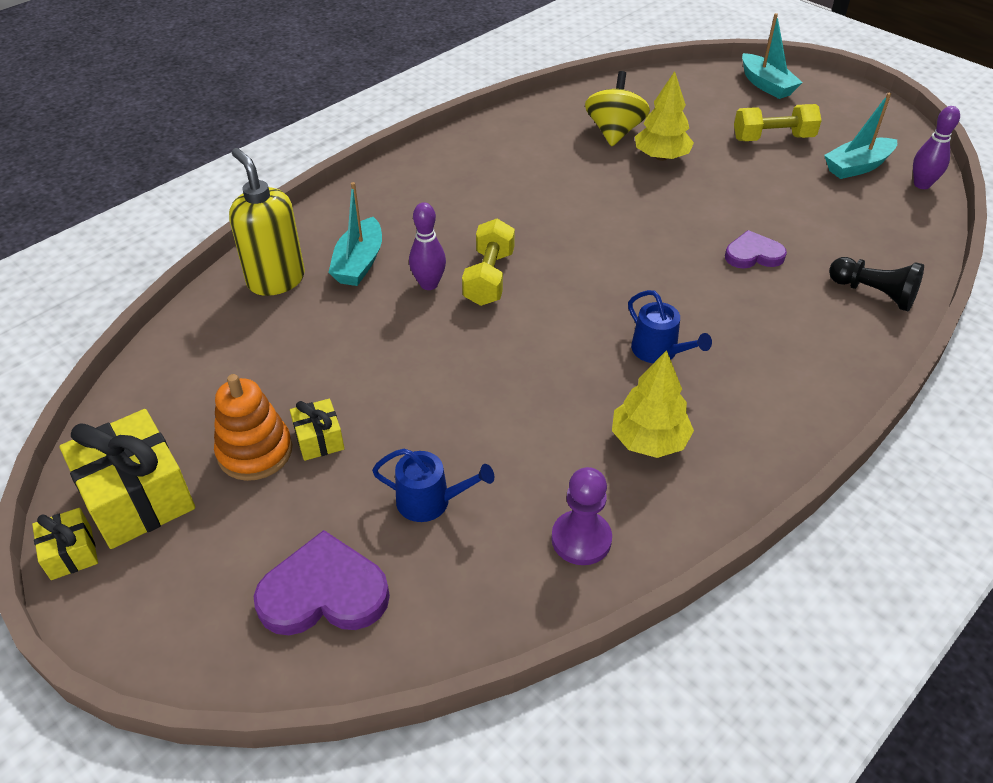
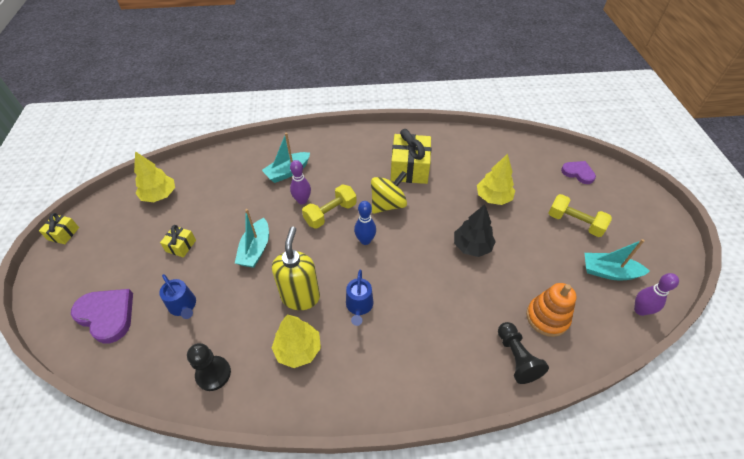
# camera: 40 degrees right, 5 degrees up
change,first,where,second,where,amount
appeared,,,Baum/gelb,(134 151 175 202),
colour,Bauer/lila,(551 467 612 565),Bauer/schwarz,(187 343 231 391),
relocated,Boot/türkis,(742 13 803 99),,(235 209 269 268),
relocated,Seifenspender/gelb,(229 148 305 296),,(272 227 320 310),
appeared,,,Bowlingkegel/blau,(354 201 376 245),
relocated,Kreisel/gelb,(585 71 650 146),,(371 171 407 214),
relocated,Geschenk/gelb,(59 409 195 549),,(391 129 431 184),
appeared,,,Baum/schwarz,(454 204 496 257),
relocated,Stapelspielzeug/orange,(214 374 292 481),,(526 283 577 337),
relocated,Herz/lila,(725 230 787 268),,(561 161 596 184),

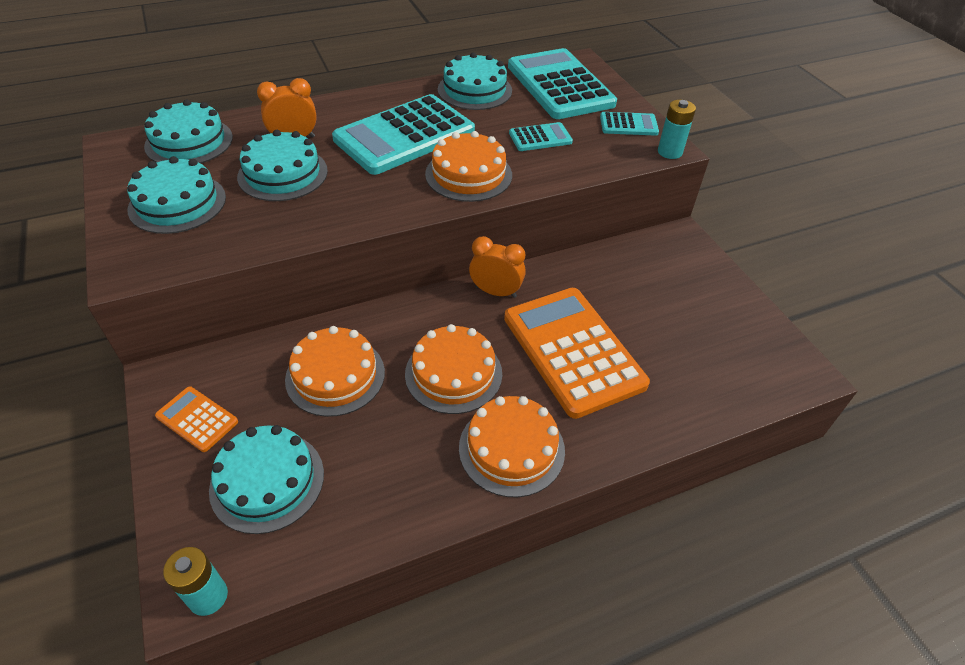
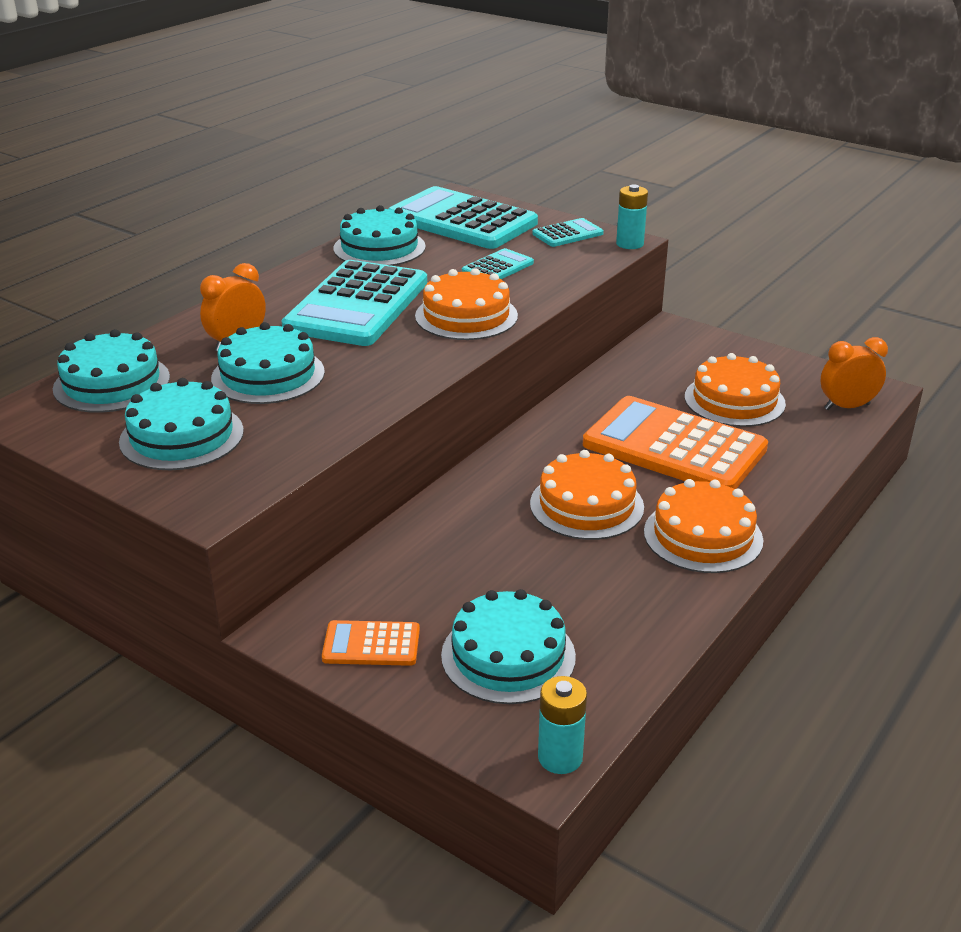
# camera: 30 degrees left, 15 degrees down
change,first,where,second,where,amount
relocated,Kuchen/orange,(285 326 385 417),,(685 353 786 427),
relocated,Wecker/orange,(469 236 526 298),,(821 337 888 410),

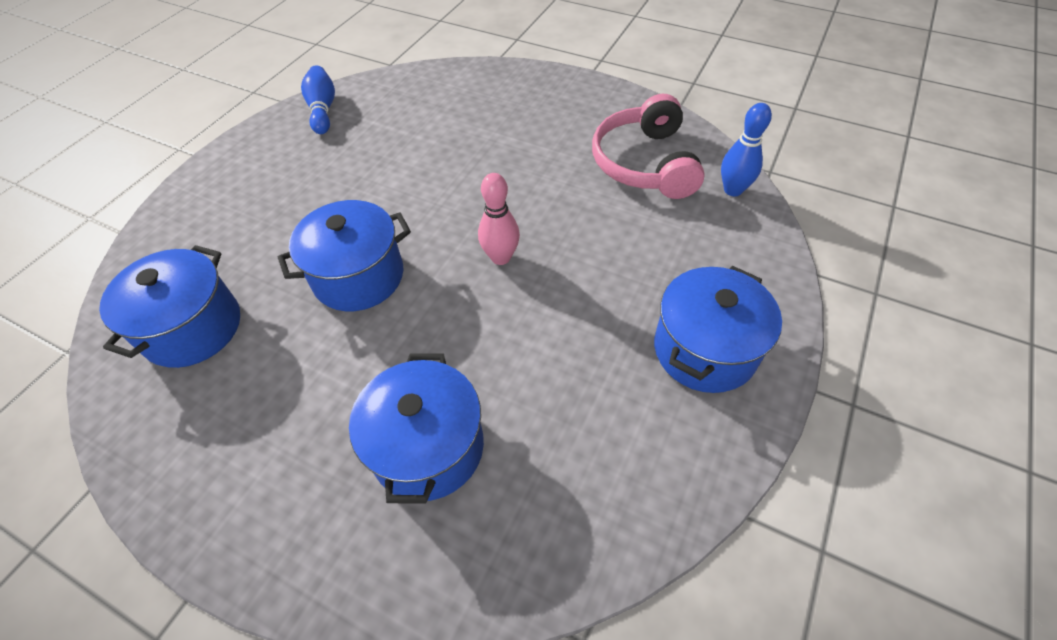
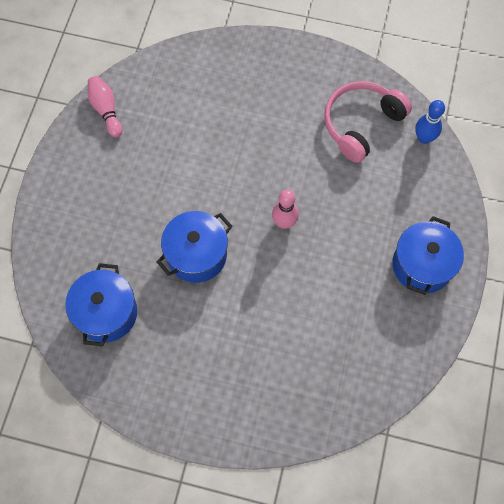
# camera: 15 degrees left, 15 degrees up
change,first,where,second,where,amount
colour,Bowlingkegel/blau,(301 66 335 134),Bowlingkegel/rosa,(88 76 122 137),
spun,Kopfhörer/rosa,(592 94 705 199),,(324 81 412 163),60 degrees clockwise
missing,Kochtopf/blau,(349 353 484 504),,,

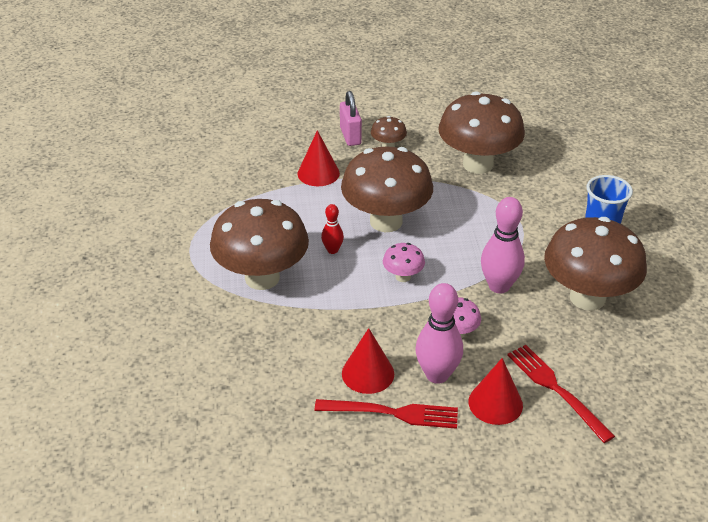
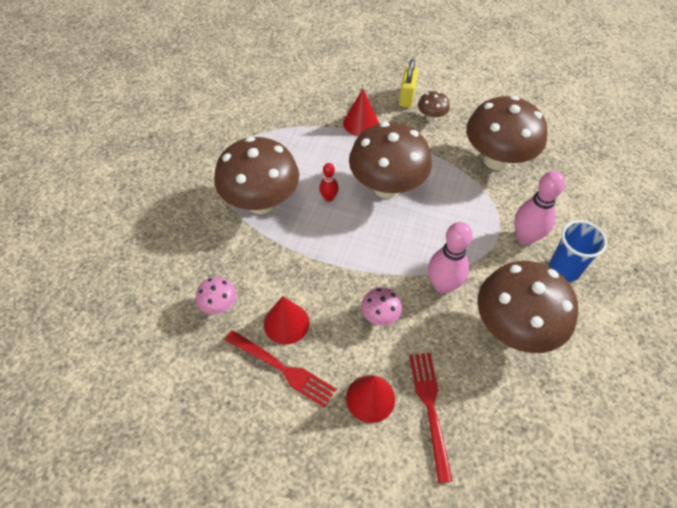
# camera: 25 degrees right, 15 degrees up
change,first,where,second,where,amount
relocated,Pilz/rosa,(383 243 425 282),,(196 277 237 314),
colour,Vorhängeschloss/rosa,(340 91 362 146),Vorhängeschloss/gelb,(399 59 418 108),
relocated,Bowlingkegel/rosa,(415 283 463 384),,(514 171 565 245),

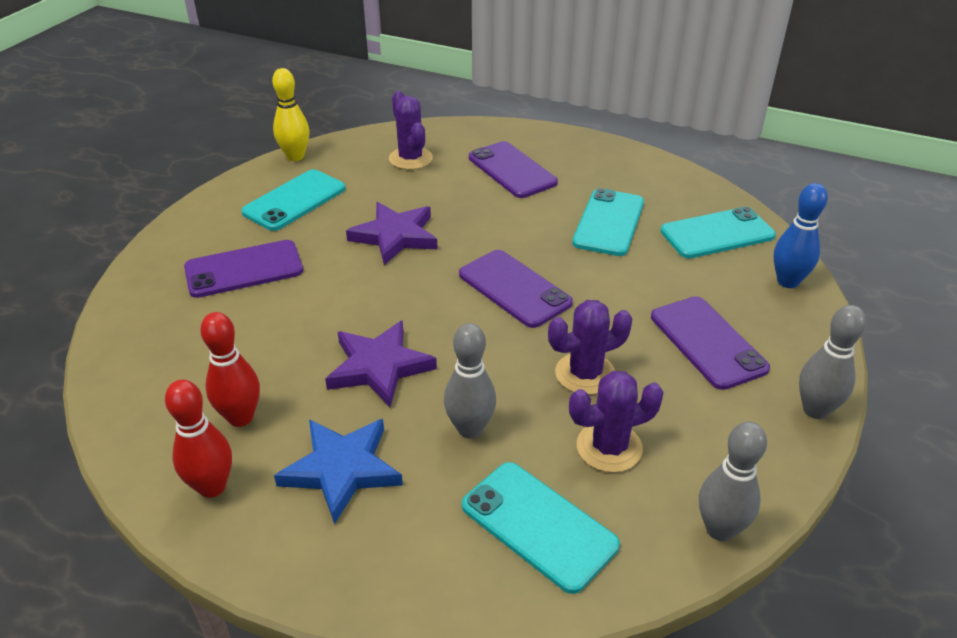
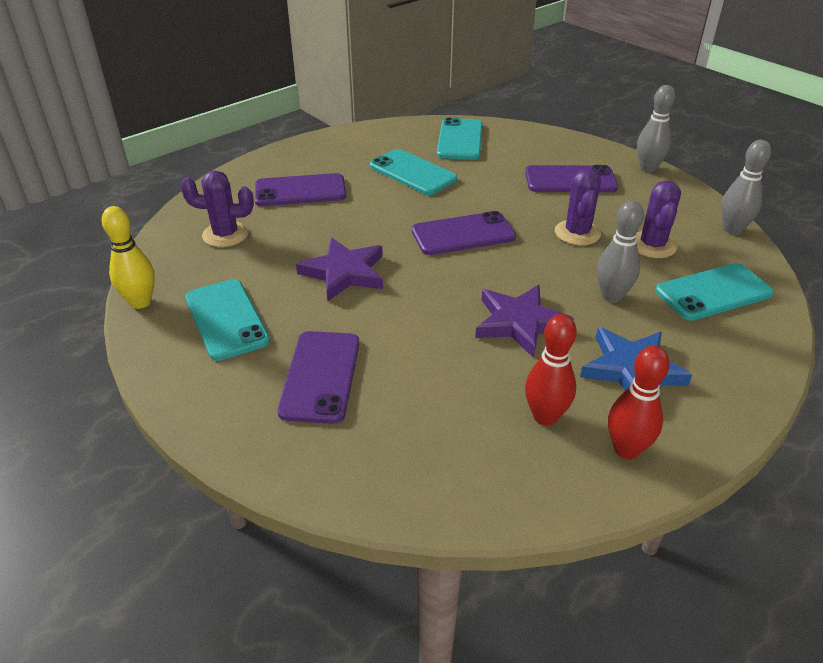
# camera: 65 degrees left, 0 degrees up
change,first,where,second,where,amount
missing,Bowlingkegel/blau,(774 183 828 288),,,

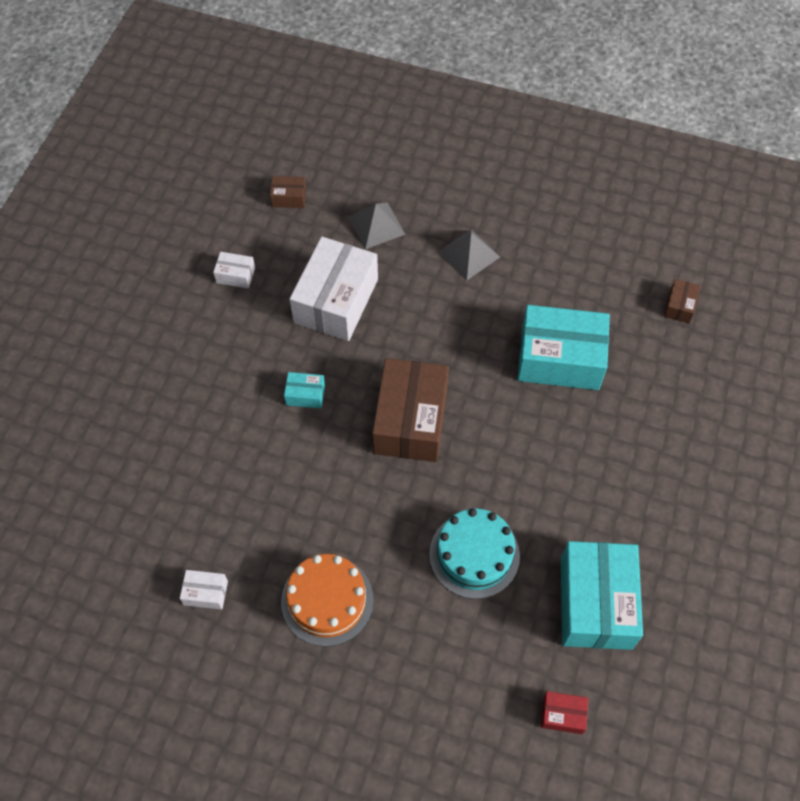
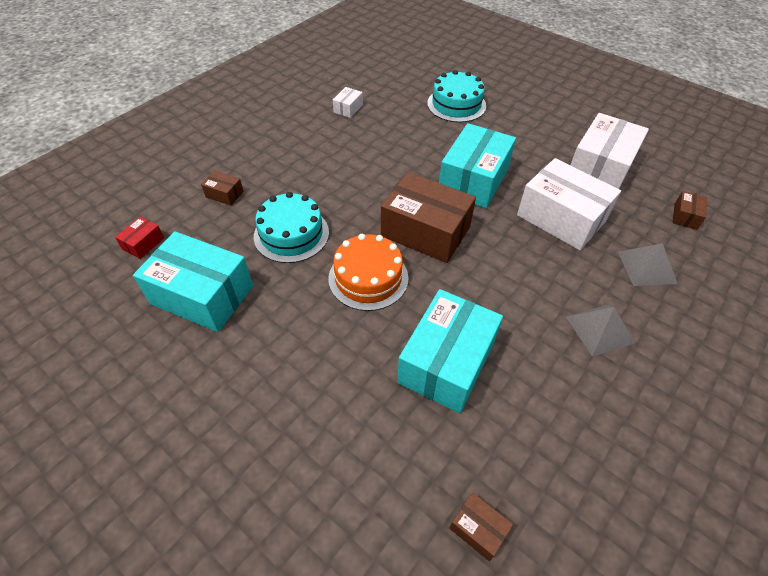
# camera: 110 degrees right, 10 degrees down
change,first,where,second,where,amount
appeared,,,Schachtel/braun,(201 171 244 206),
relocated,Kuchen/orange,(281 554 374 647),,(328 234 409 311),
appeared,,,Kuchen/türkis,(427 70 486 122),
size,Schachtel/türkis,(284 372 325 408),,(439 123 516 208),x2.30
size,Schachtel/weiß,(213 252 255 289),,(571 113 649 189),x2.30

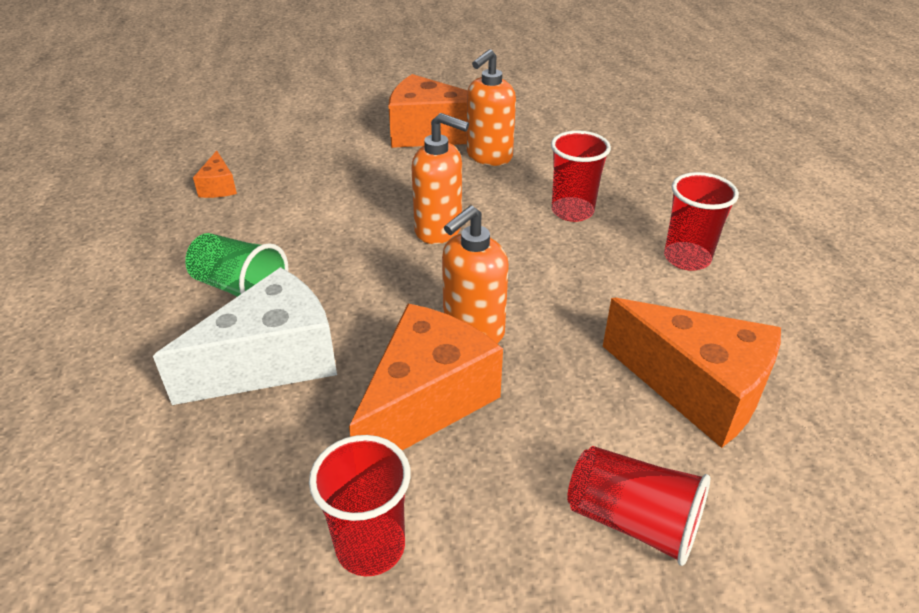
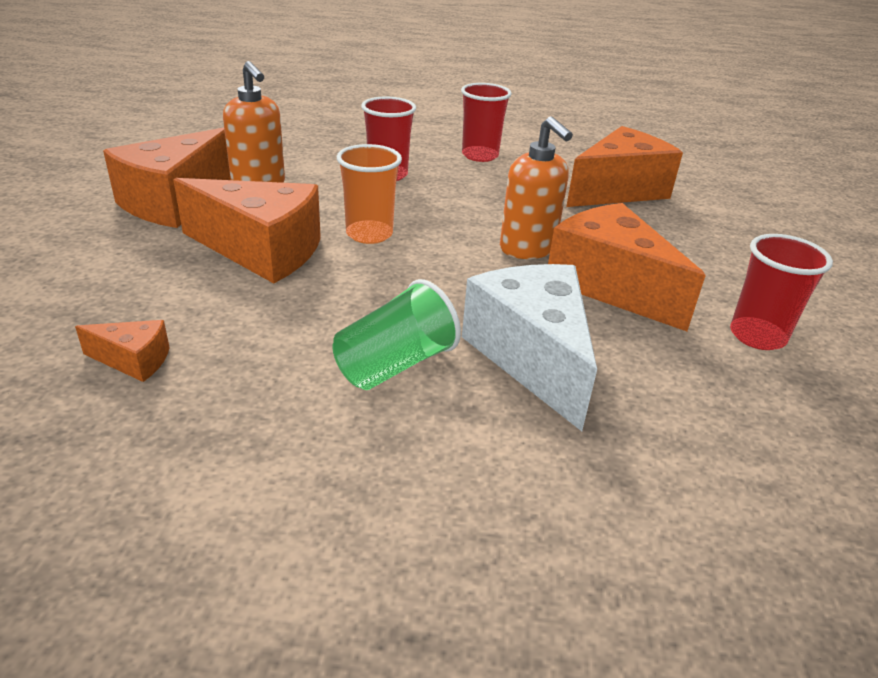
# camera: 75 degrees left, 5 degrees down
change,first,where,second,where,amount
appeared,,,Käse/orange,(173 178 321 283),
exchanged,Seifenspender/orange,(411 113 469 244),Becher/orange,(337 144 402 244),
missing,Becher/rot,(567 446 710 566),,,

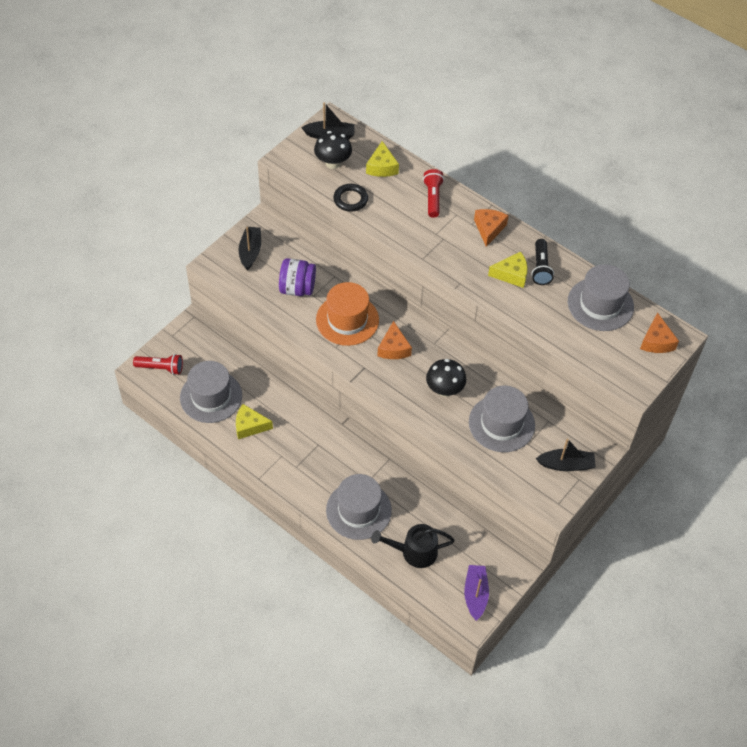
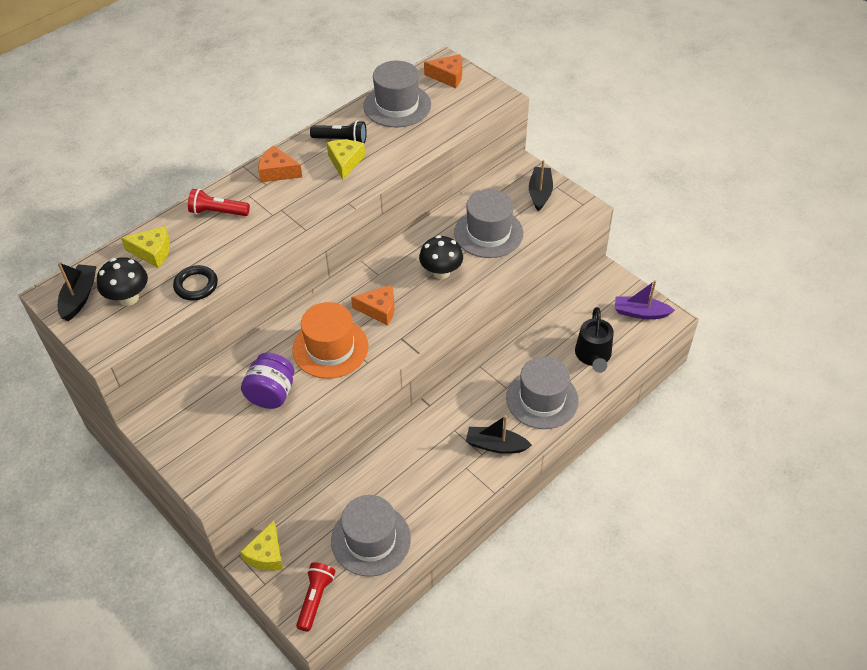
# camera: 80 degrees left, 5 degrees down
change,first,where,second,where,amount
relocated,Käse/gelb,(236 404 273 439),,(240 520 283 571),
relocated,Boot/schwarz,(239 227 261 270),,(466 415 532 454),

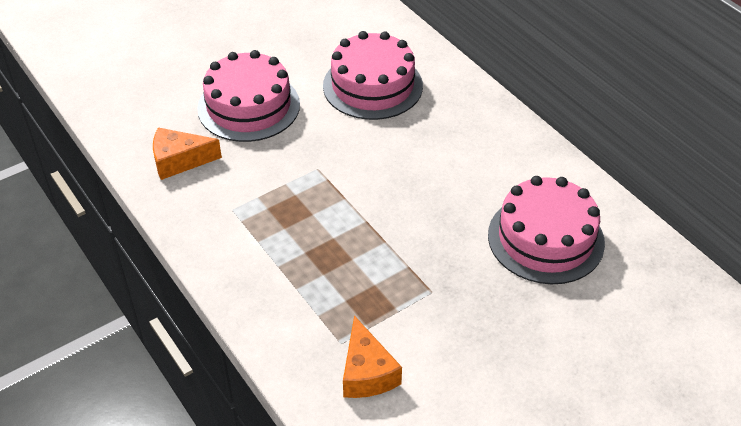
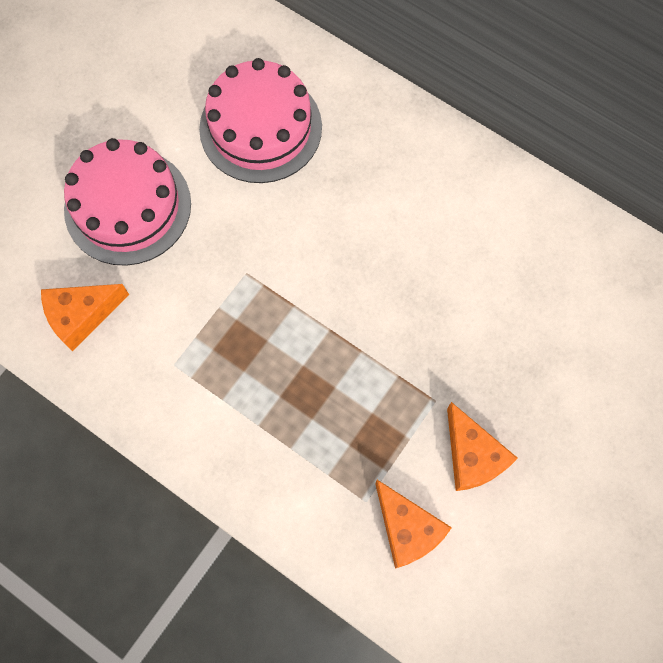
# camera: 20 degrees left, 25 degrees up
change,first,where,second,where,amount
appeared,,,Käse/orange,(447 402 518 491),
missing,Kuchen/rosa,(488 176 605 284),,,

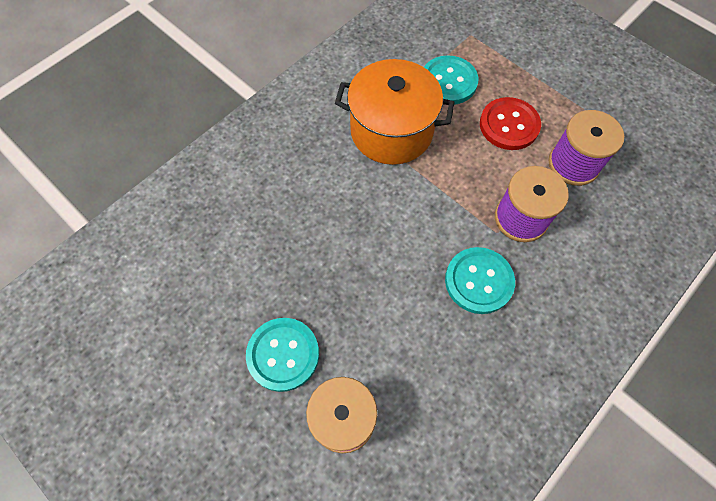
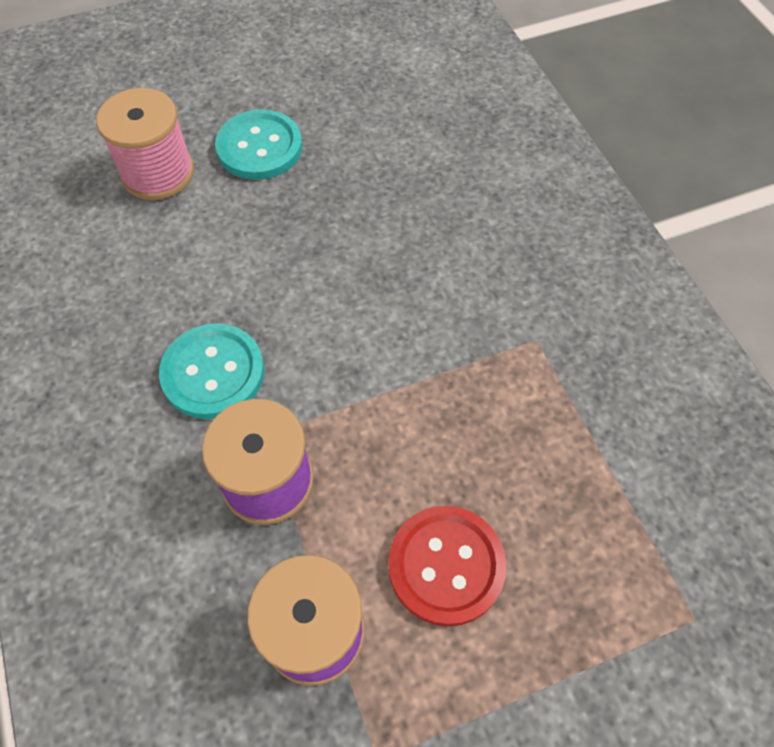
# camera: 115 degrees right, 5 degrees down
change,first,where,second,where,amount
missing,Kochtopf/orange,(335 59 454 165),,,
missing,Knopf/türkis,(424 55 478 105),,,

